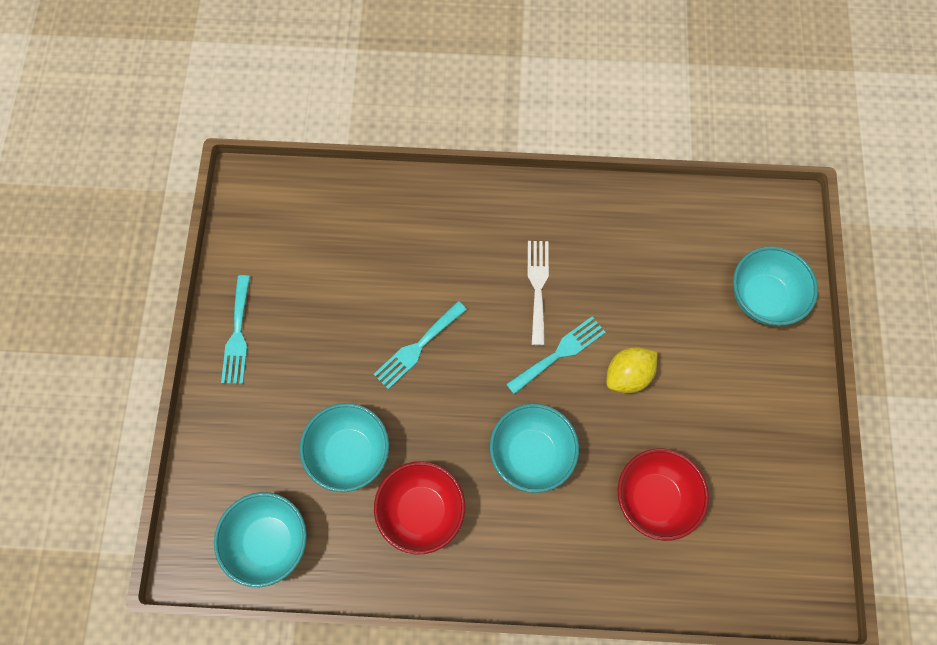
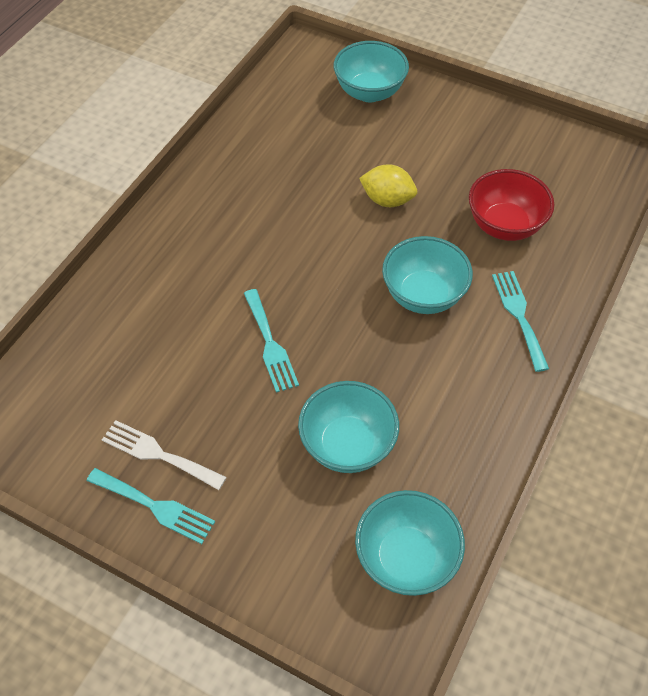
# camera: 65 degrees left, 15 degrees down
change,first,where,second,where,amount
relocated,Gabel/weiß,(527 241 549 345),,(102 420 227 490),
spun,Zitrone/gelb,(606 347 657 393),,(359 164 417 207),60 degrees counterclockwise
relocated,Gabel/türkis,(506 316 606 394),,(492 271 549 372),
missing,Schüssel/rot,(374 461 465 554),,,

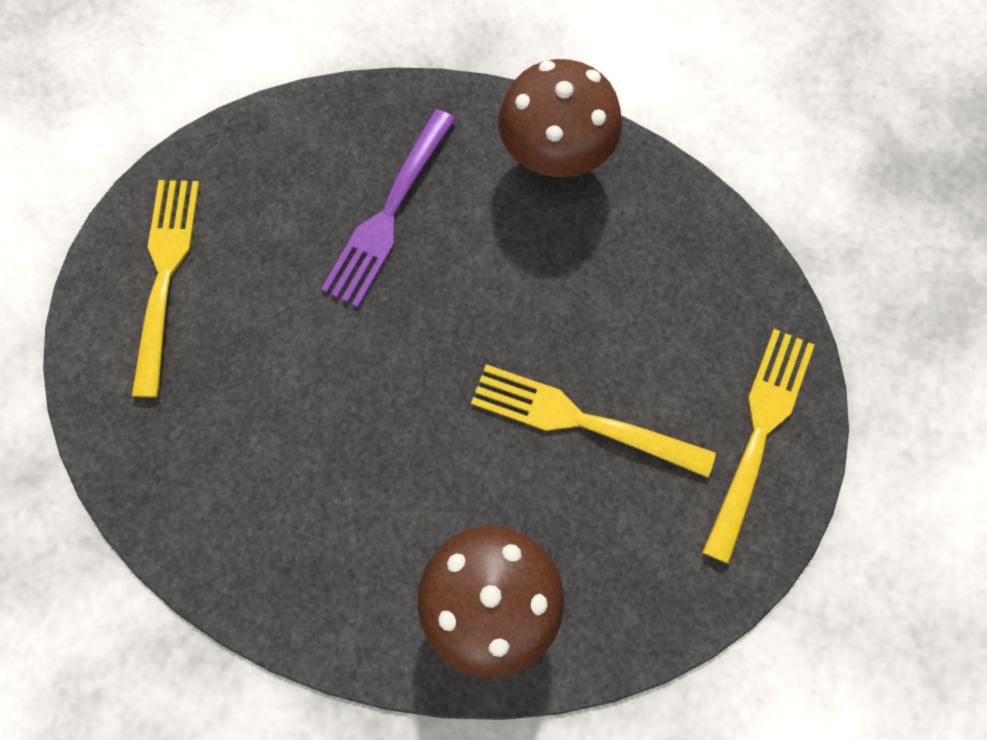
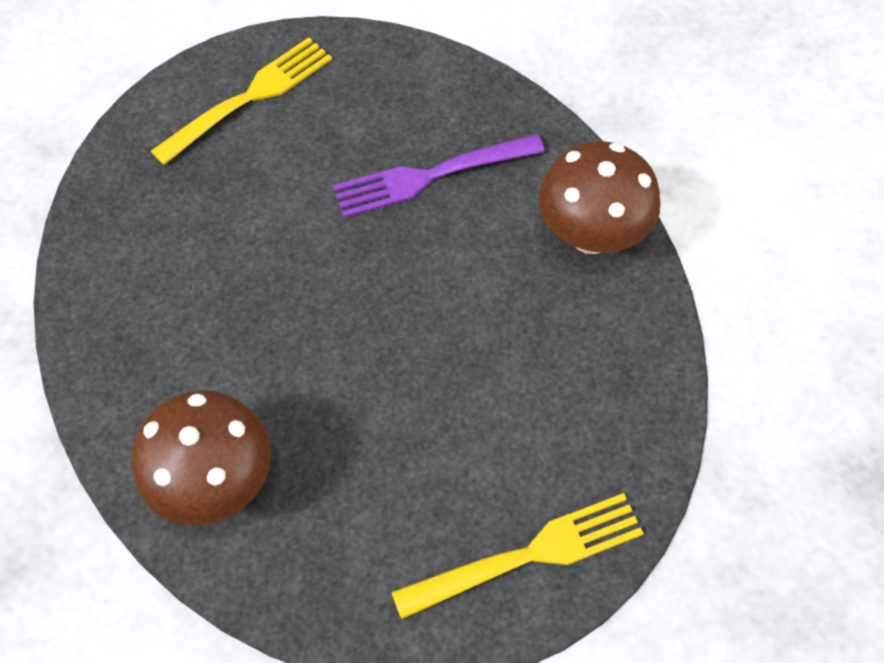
# camera: 45 degrees right, 10 degrees down
change,first,where,second,where,amount
missing,Gabel/gelb,(471 364 716 478),,,

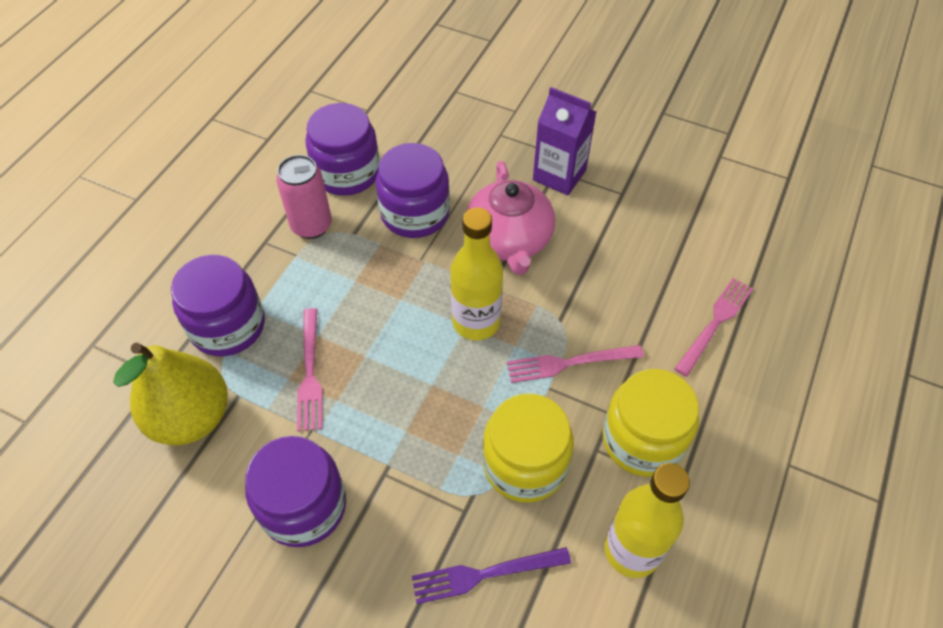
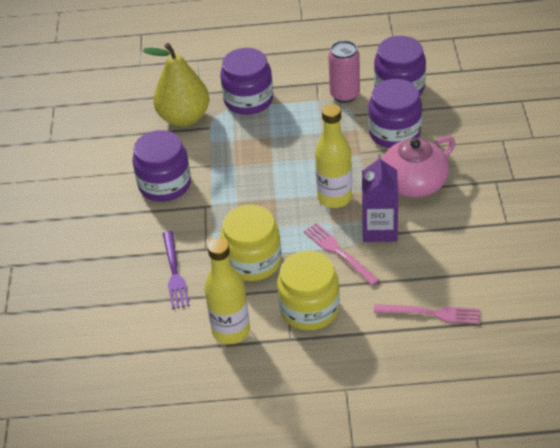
# camera: 65 degrees right, 10 degrees down
change,first,where,second,where,amount
spun,Gabel/lila,(412 547 571 604),,(163 231 190 309),150 degrees counterclockwise
relocated,Getränkekarton/lila,(533 87 596 195),,(362 154 398 242),
missing,Gabel/rosa,(297 308 322 432),,,

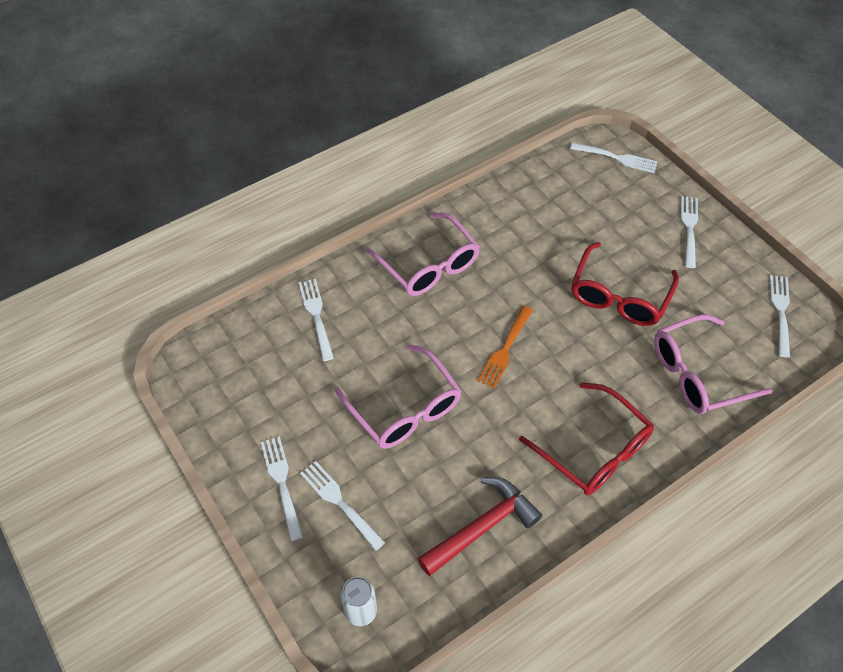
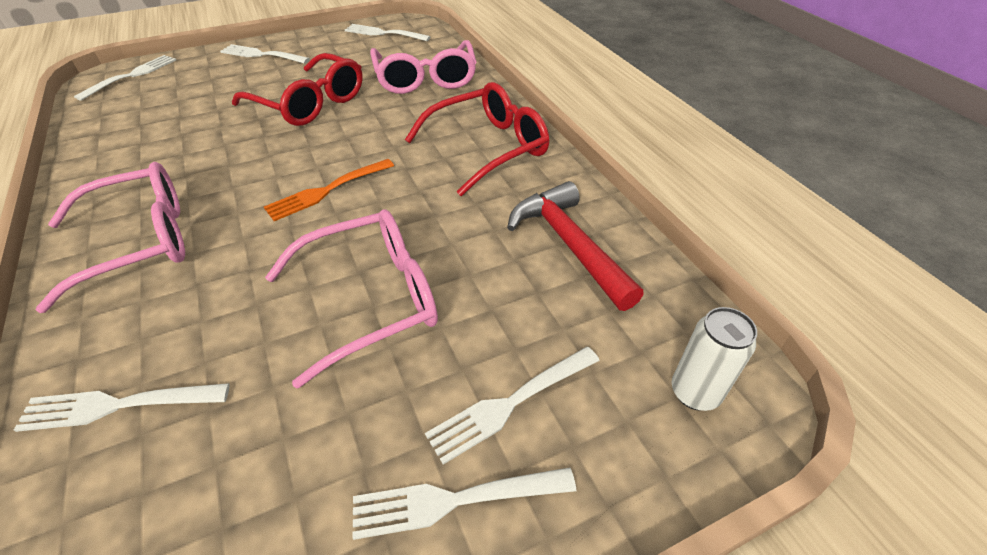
# camera: 80 degrees left, 10 degrees down
change,first,where,second,where,amount
spun,Gabel/orange,(477 306 533 389),,(264 159 394 221),105 degrees clockwise

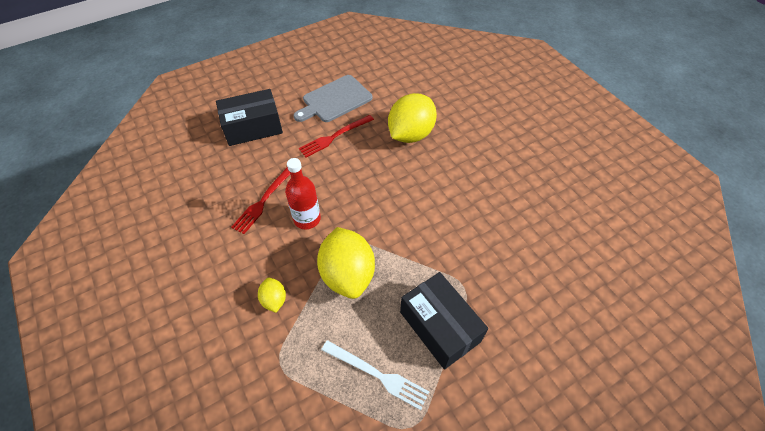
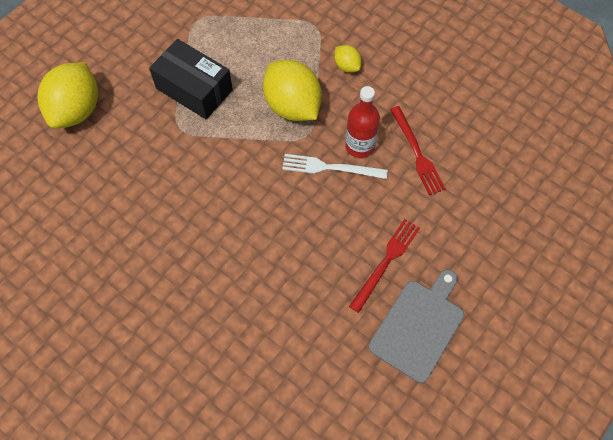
# camera: 160 degrees right, 10 degrees up
change,first,where,second,where,amount
relocated,Zitrone/gelb,(388 93 437 143),,(37 62 98 129),
relocated,Gabel/weiß,(321 340 429 410),,(282 154 388 179),
spun,Gabel/rot,(231 167 290 234),,(390 106 446 195),150 degrees clockwise
missing,Schachtel/schwarz,(216 89 283 146),,,

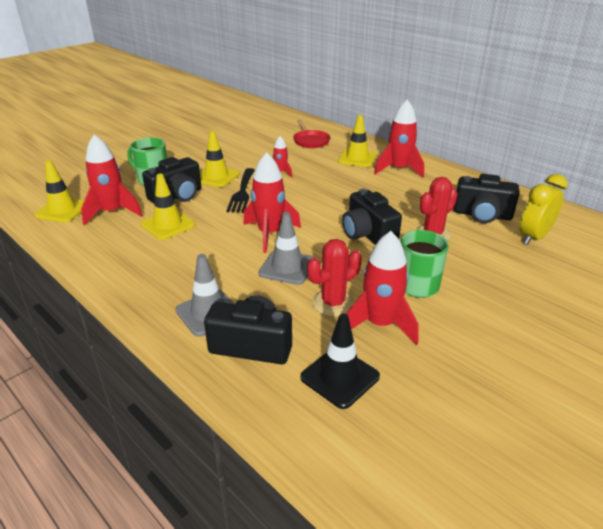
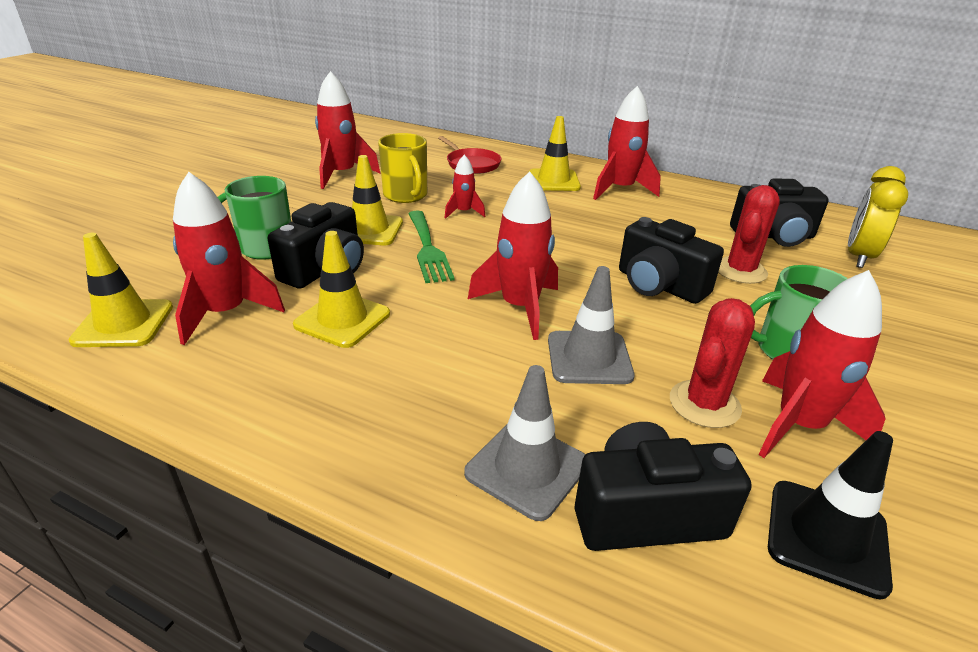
# camera: 20 degrees left, 0 degrees up
change,first,where,second,where,amount
appeared,,,Rakete/rot,(315 71 380 189),
appeared,,,Tasse/gelb,(378 133 427 203),
colour,Gabel/schwarz,(226 168 255 213),Gabel/grün,(408 210 455 283),

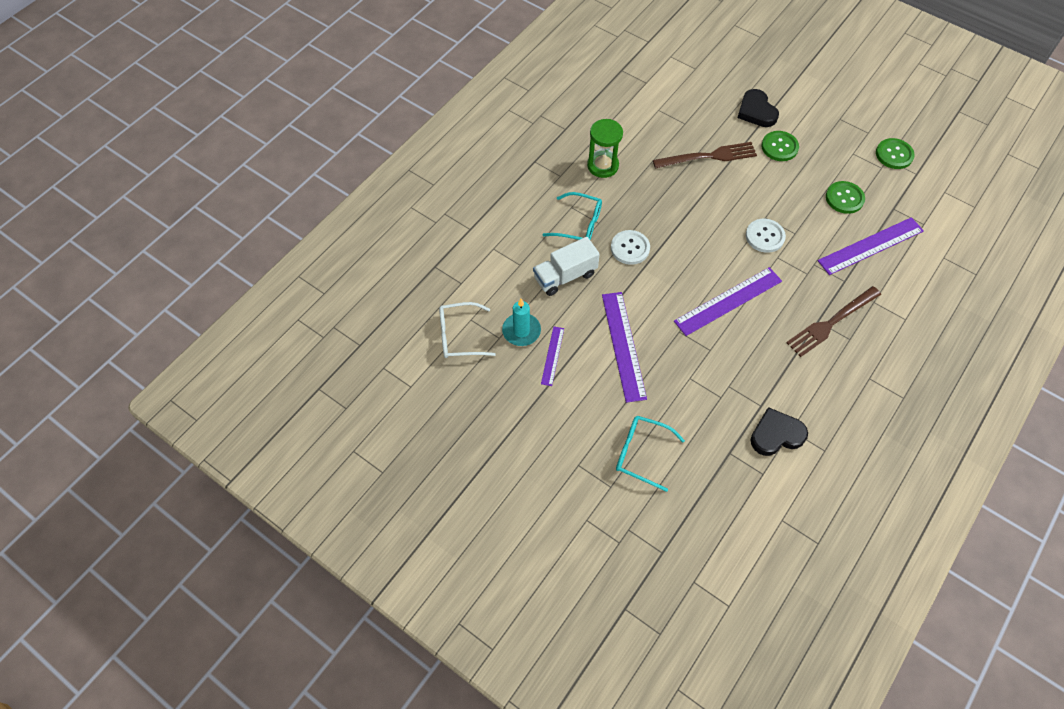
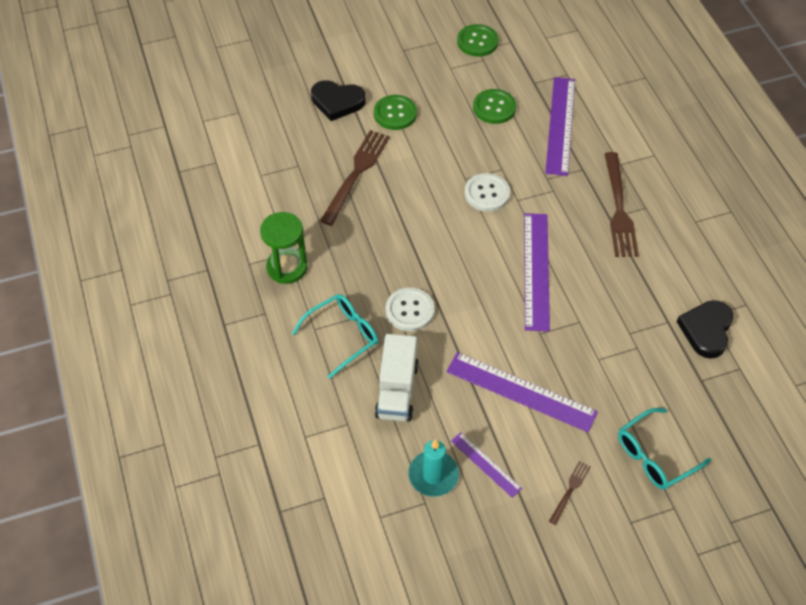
# camera: 55 degrees left, 5 degrees down
change,first,where,second,where,amount
appeared,,,Gabel/braun,(549 461 591 525),
missing,Brille/weiß,(439 302 496 358),,,

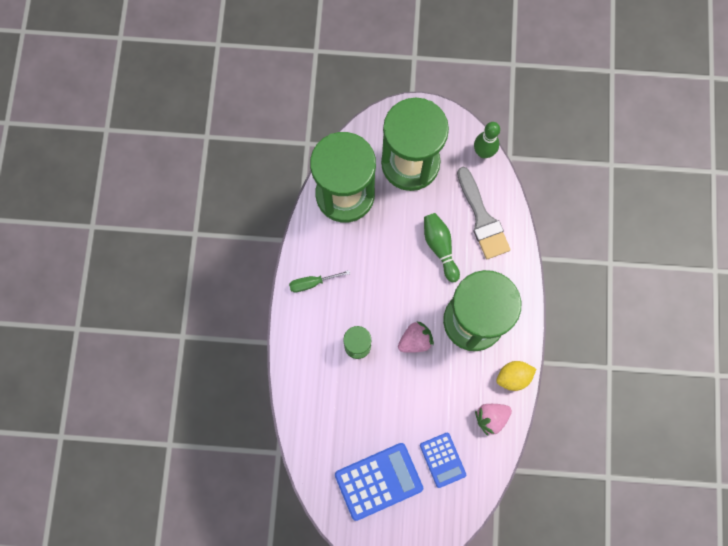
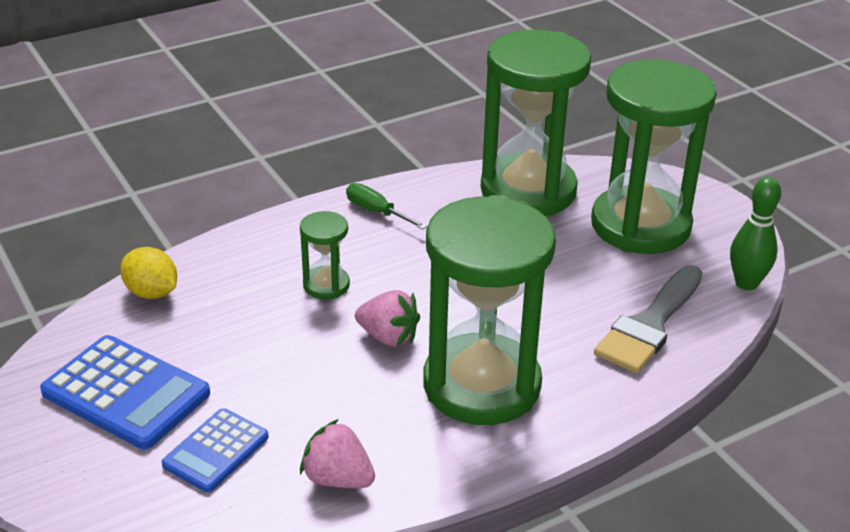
# camera: 55 degrees right, 40 degrees down
change,first,where,second,where,amount
relocated,Zitrone/gelb,(496 361 536 391),,(120 247 177 299),
missing,Bowlingkegel/grün,(424 213 460 282),,,

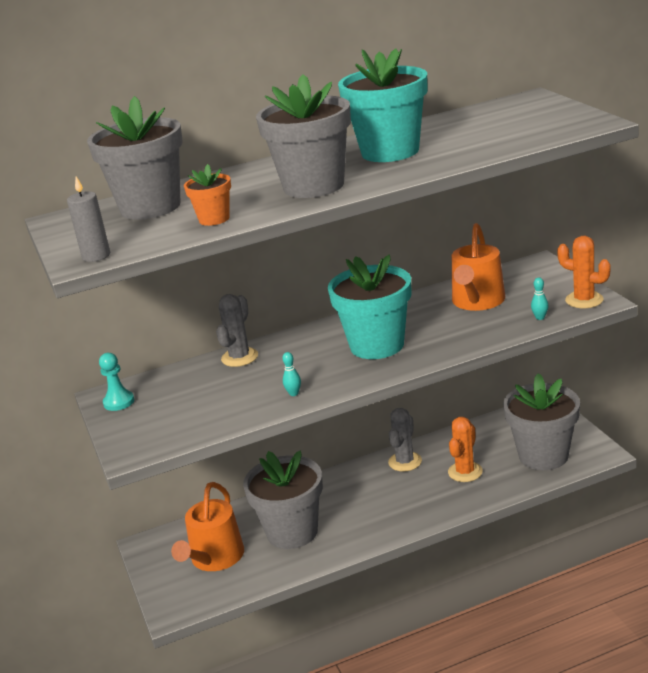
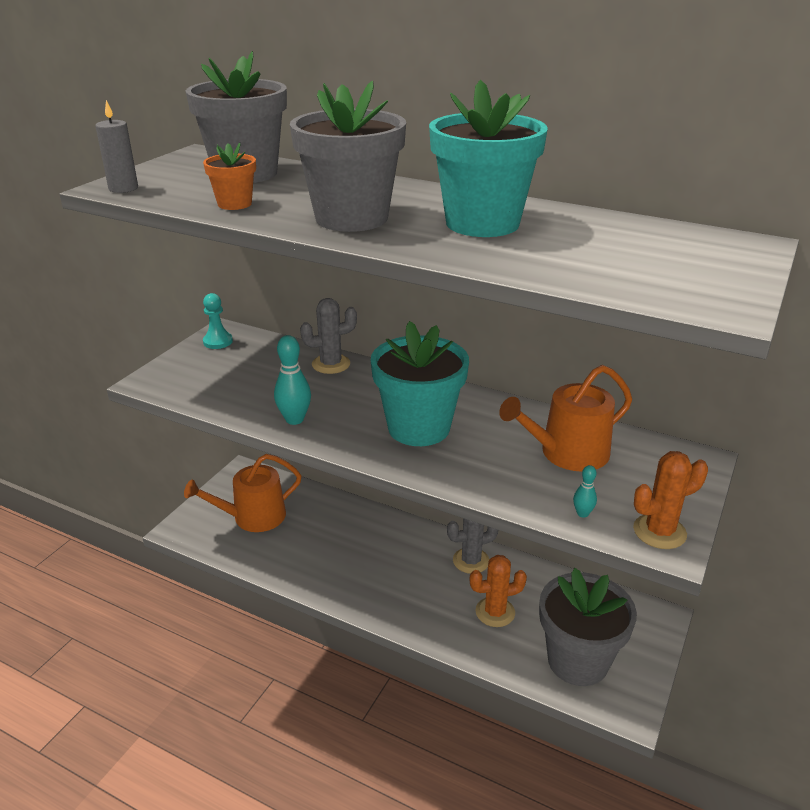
# camera: 45 degrees right, 5 degrees up
change,first,where,second,where,amount
size,Bowlingkegel/türkis,(282 352 301 396),,(274 335 311 425),x1.86
spun,Kaktus/orange,(557 236 611 308),,(633 451 708 549),75 degrees clockwise
missing,Blumentopf/grau,(243 450 323 549),,,

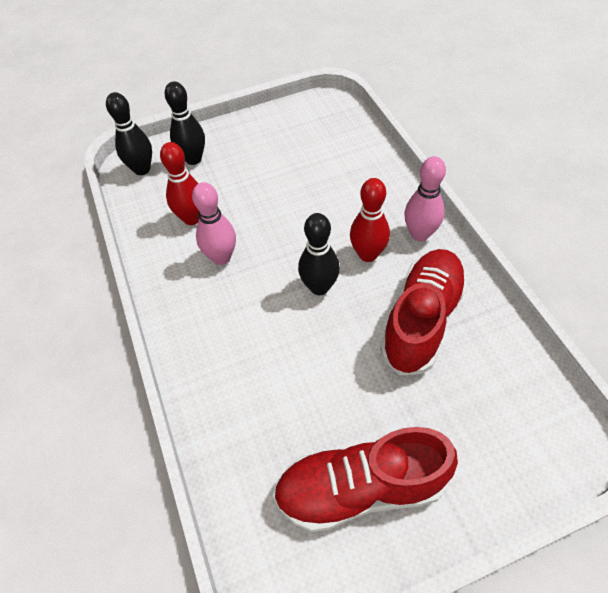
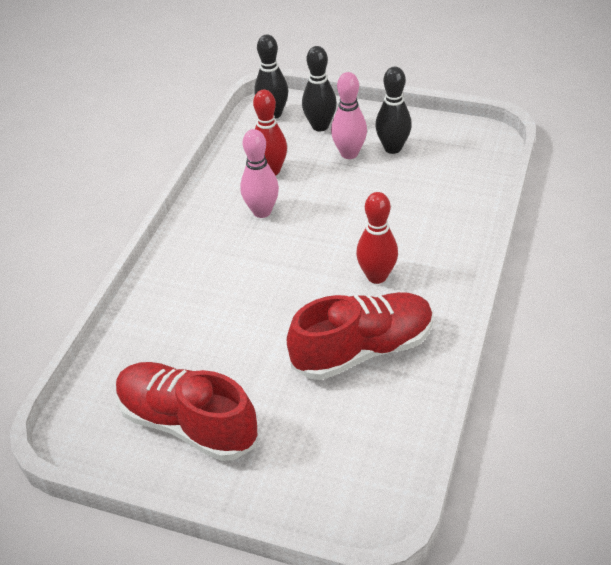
# camera: 40 degrees right, 10 degrees down
change,first,where,second,where,amount
relocated,Bowlingkegel/rosa,(404 156 446 241),,(331 72 367 159),
relocated,Bowlingkegel/schwarz,(298 213 340 295),,(375 67 412 154),

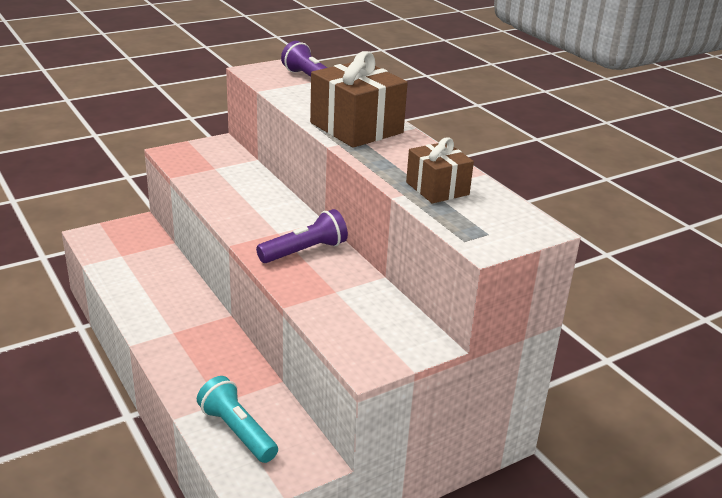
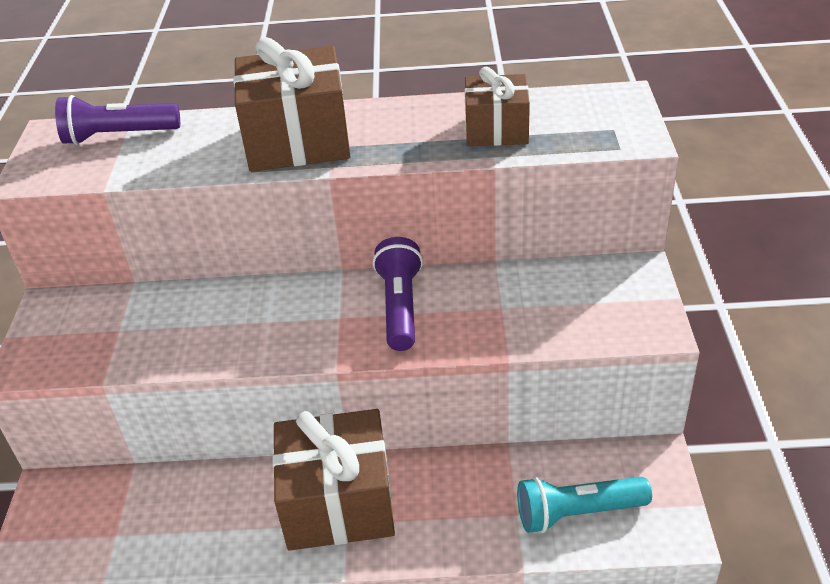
# camera: 55 degrees left, 10 degrees up
change,first,where,second,where,amount
appeared,,,Geschenk/braun,(273 409 395 551),

